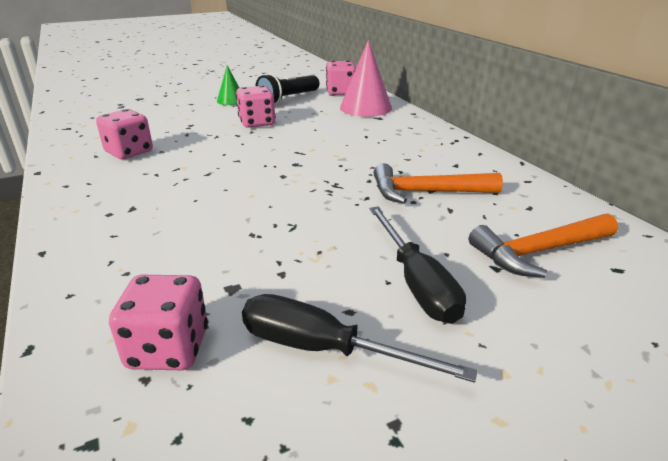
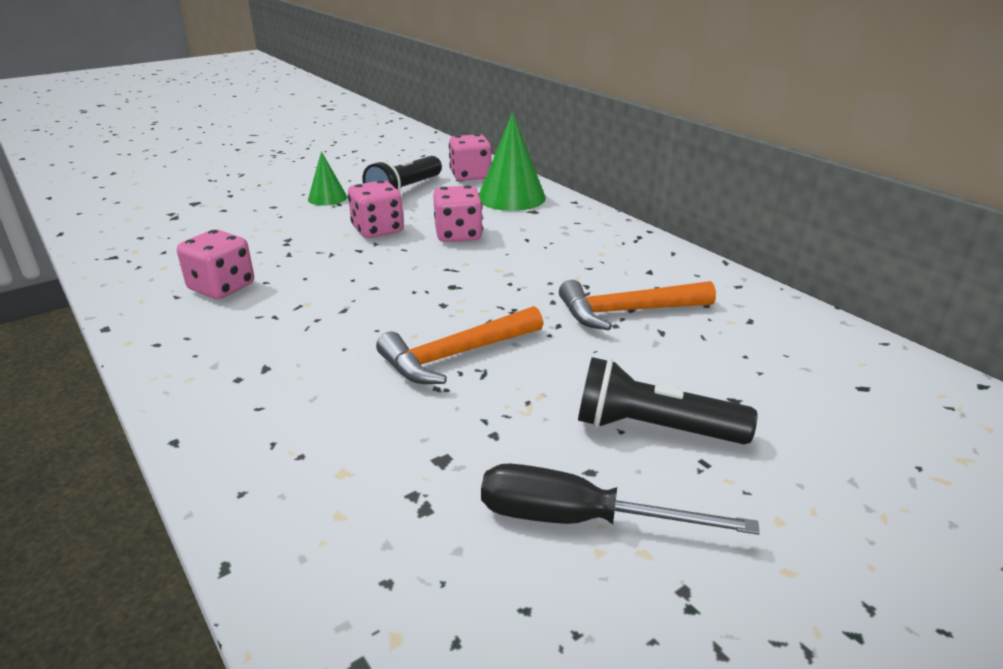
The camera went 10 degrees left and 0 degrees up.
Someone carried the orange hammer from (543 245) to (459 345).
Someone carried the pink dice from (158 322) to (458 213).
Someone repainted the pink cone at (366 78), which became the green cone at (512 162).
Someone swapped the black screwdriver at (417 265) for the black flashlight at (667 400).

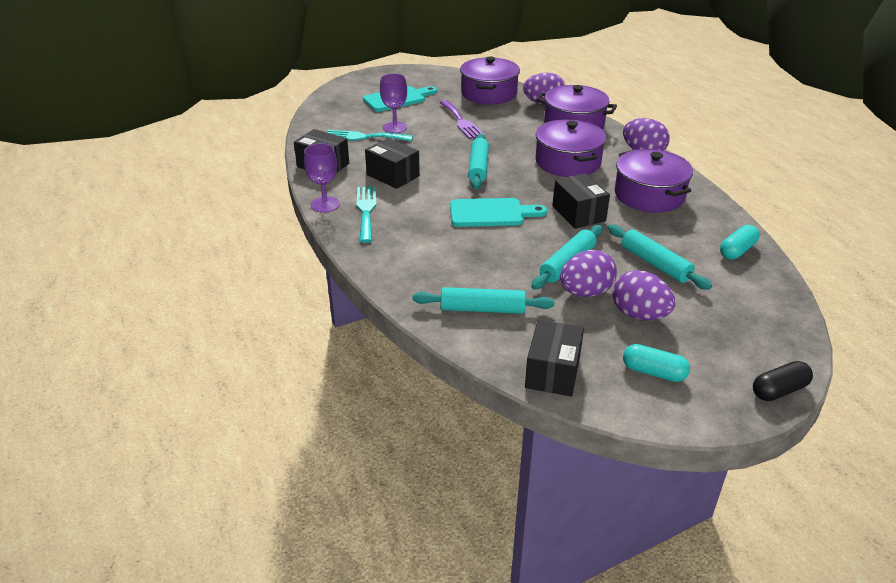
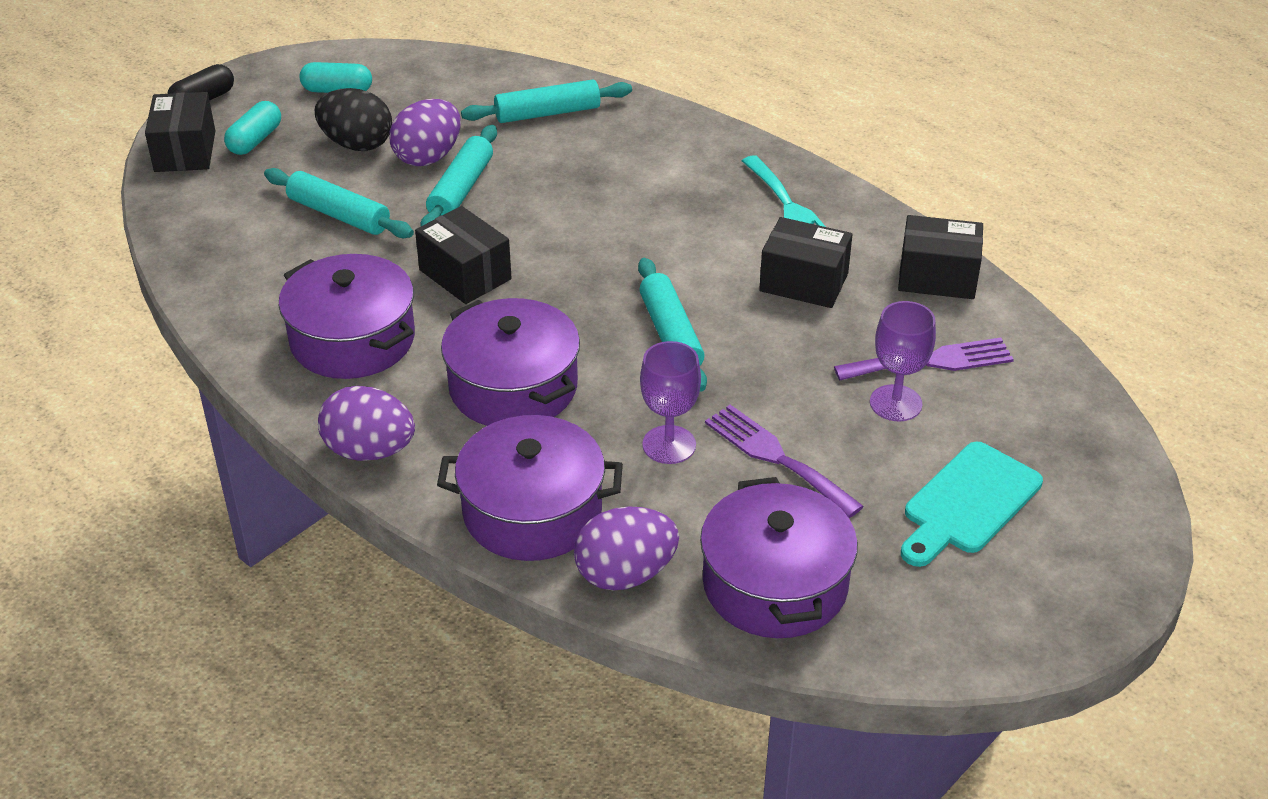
The camera went 160 degrees right and 5 degrees up.
Someone carried the black box from (554 358) to (180 132).
Someone carried the turquoise capsule from (740 242) to (252 128).
Someone repainted the purple egg at (643 295), which became the black egg at (353 119).
Someone carried the purple goblet from (322 178) to (670 402).
Someone repainted the turquoise fork at (370 135), which became the purple fork at (924 359).
Someone took away the turquoise cutting board at (498 212).

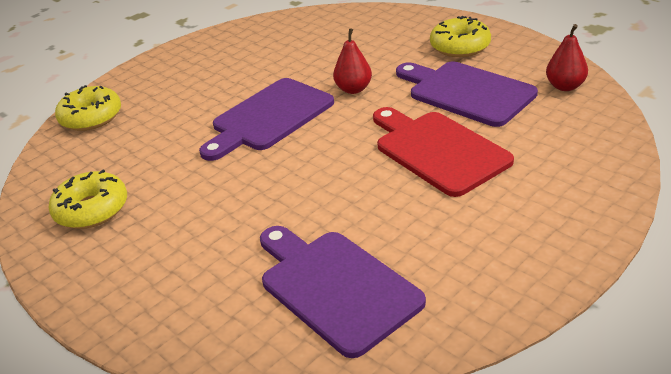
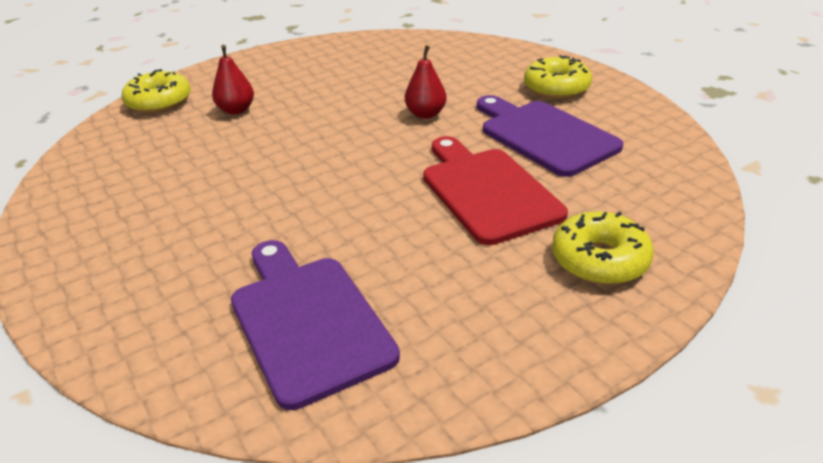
The camera went 10 degrees right and 0 degrees up.
Someone carried the red pear from (567 57) to (233 80).
Someone carried the yellow donut from (88 199) to (603 248).
Someone took away the purple cutting board at (266 119).

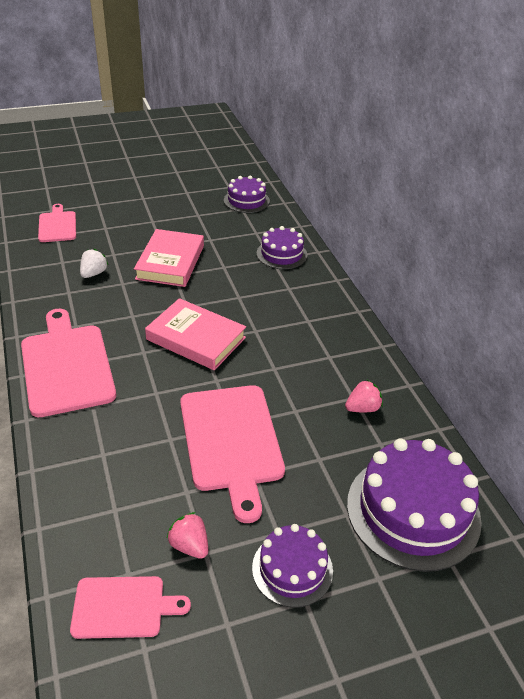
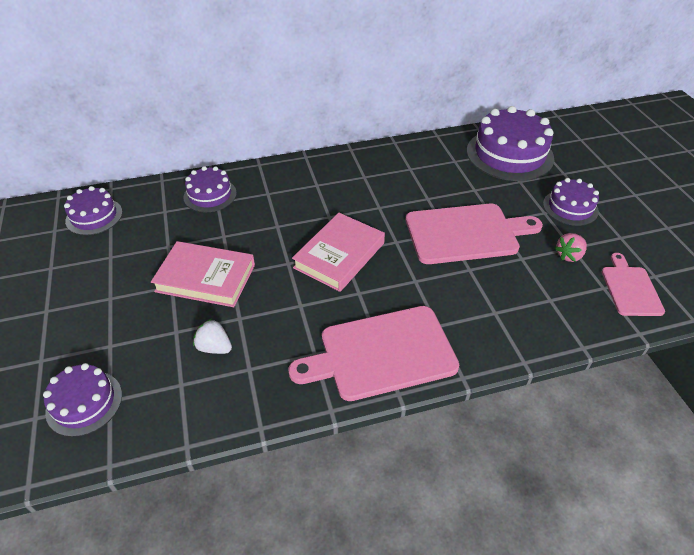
The camera went 85 degrees left and 5 degrees up.
Someone swapped the pink cutting board at (57 223) for the purple cake at (82 400).
Someone took away the pink strawberry at (364 396).

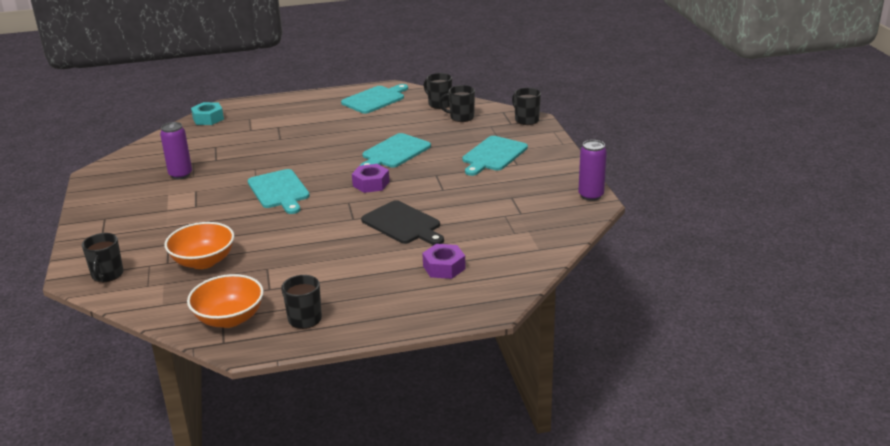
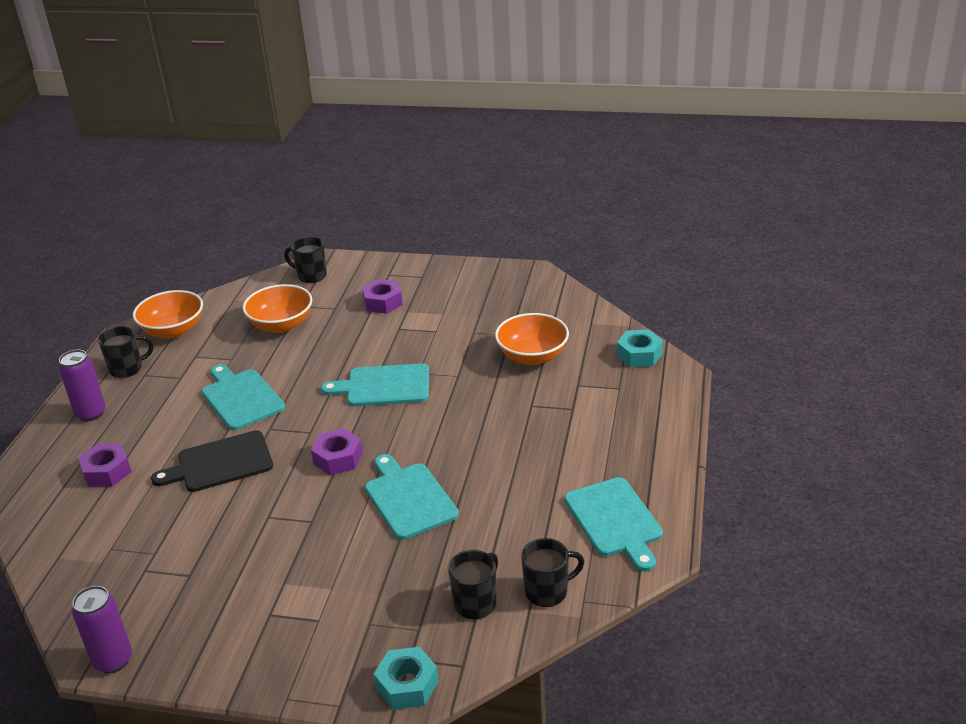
The camera went 115 degrees right and 5 degrees up.
Someone carried the purple can from (176 150) to (82 385).
Someone carried the turquoise cutting board from (495 156) to (243 397).
Someone put down the purple nut at (382 296).
Someone swapped the black mug at (526 106) for the turquoise nut at (406 678).
Someone put down the orange bowl at (532 339).

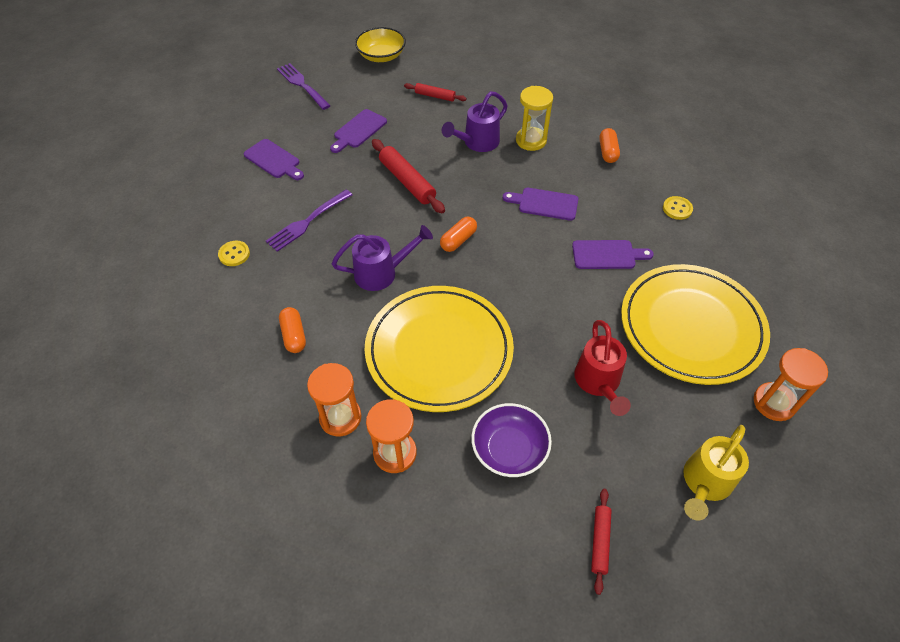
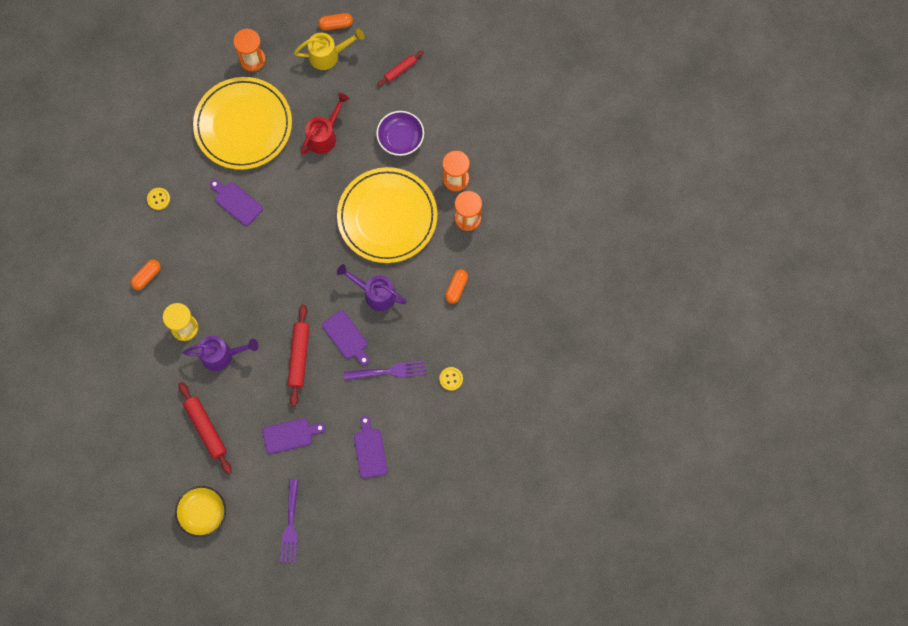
The camera went 140 degrees left and 20 degrees up.
Someone scaled the red rolling pin at (435 92) by 1.69.
Someone carried the orange capsule from (458 234) to (335 21).
Someone carried the purple cutting board from (540 204) to (345 338).

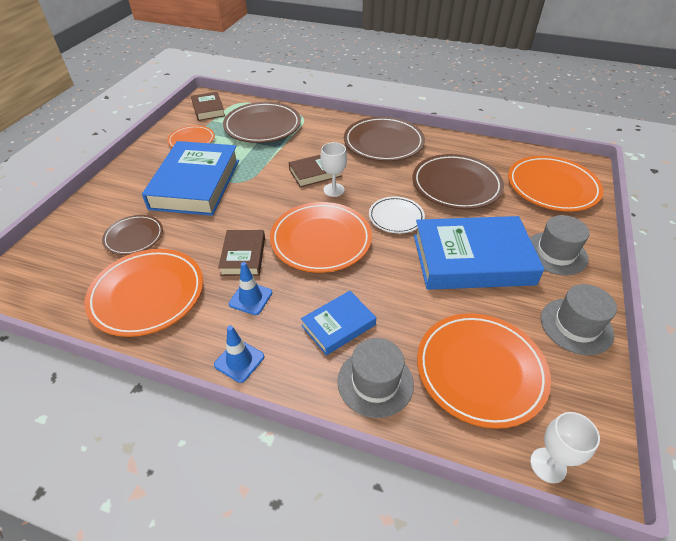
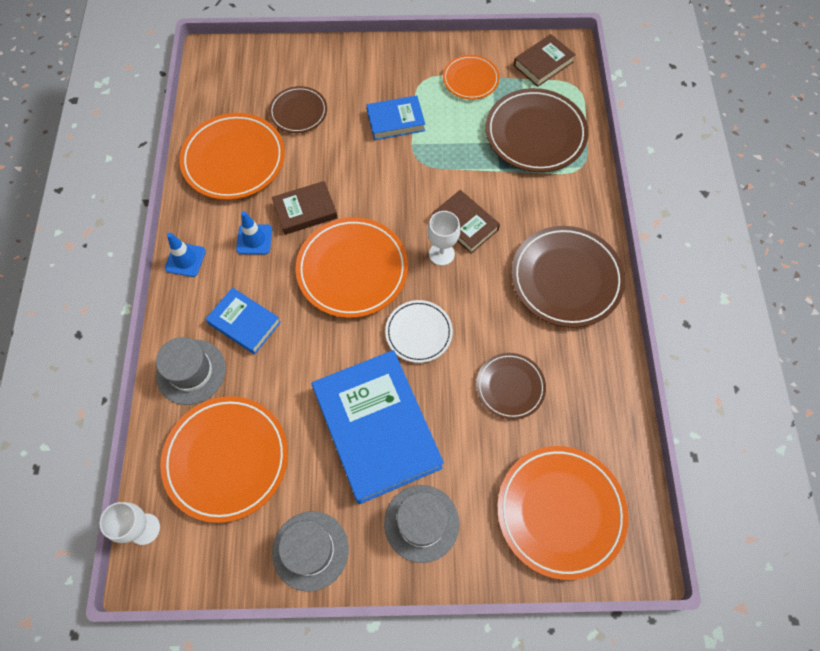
The camera went 70 degrees right and 20 degrees up.
Someone scaled the blue book at (190 178) by 0.51.
Someone scaled the brown plate at (458 181) by 0.58.

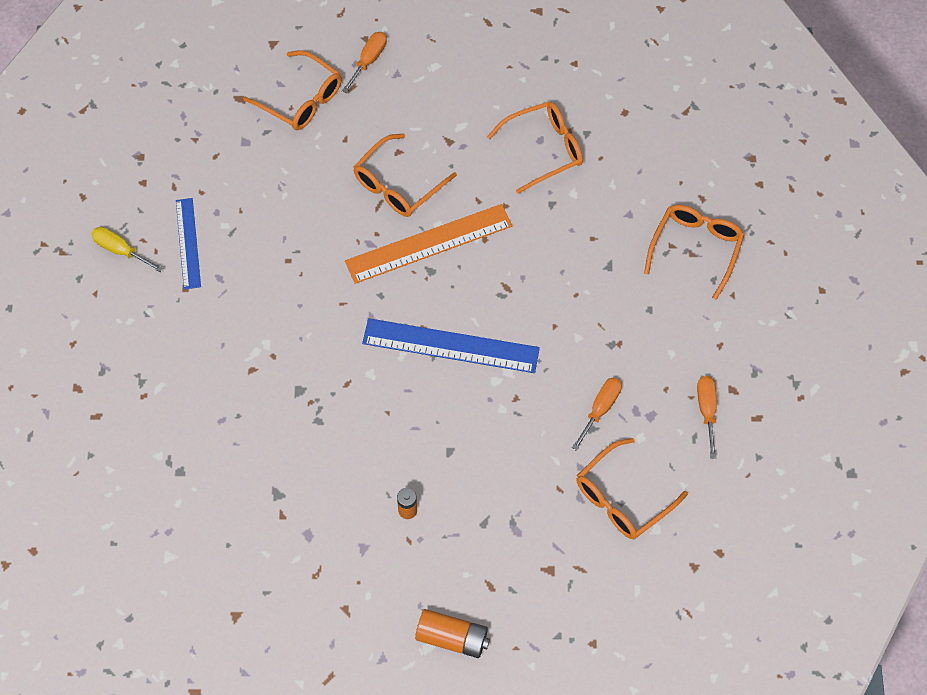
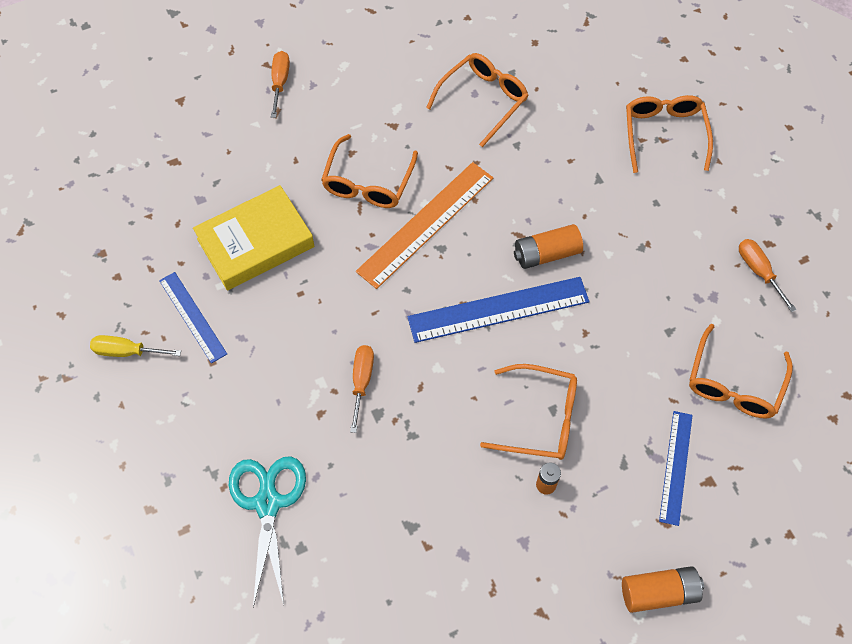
The camera went 25 degrees left and 0 degrees up.
Someone put down the yellow book at (253 238).
Someone put down the turquoise scissors at (267 532).
Someone carried the orange screwdriver from (597 414) to (362 389).
Someone carried the orange glasses from (292 90) to (528 412).
Someone put down the orange battery at (548 246).
Someone put down the blue ruler at (676 468).

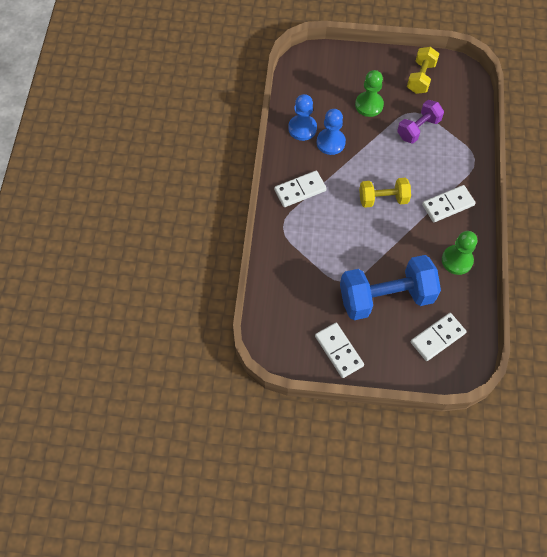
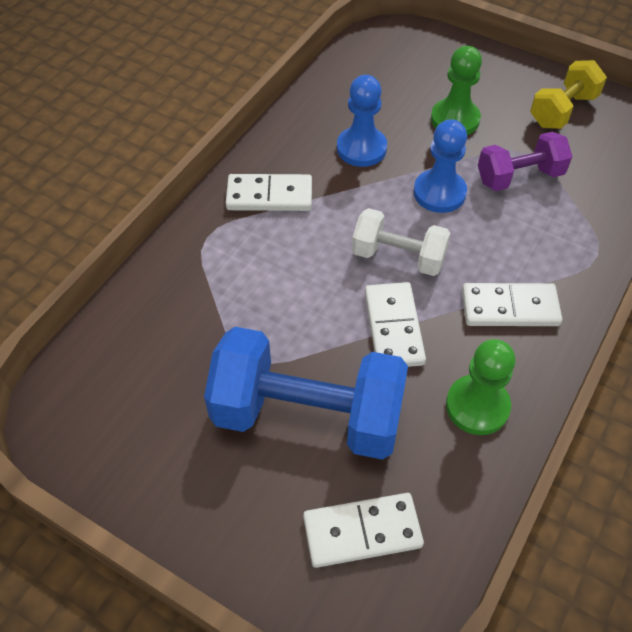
The camera went 25 degrees right and 10 degrees down.
Someone repainted the yellow dumbbell at (385 193), which became the white dumbbell at (401 242).
Someone carried the white domino from (339 350) to (395 324).
Someone carried the blue pawn from (302 117) to (440 166).

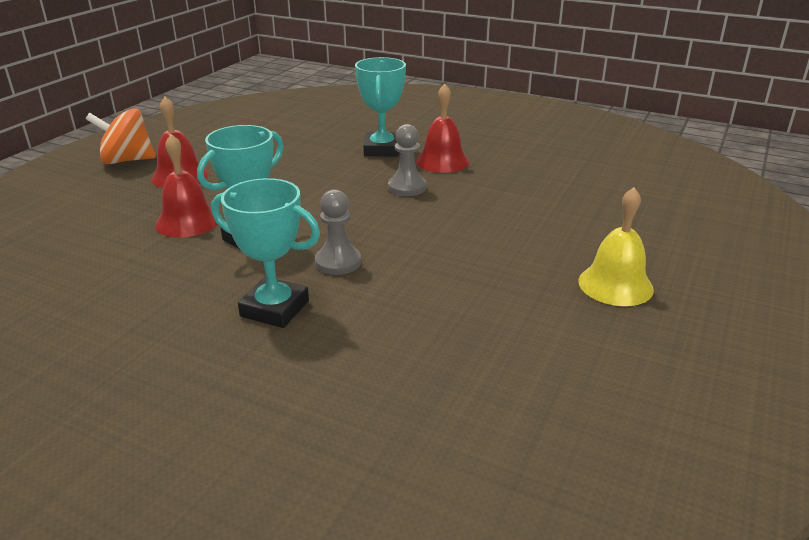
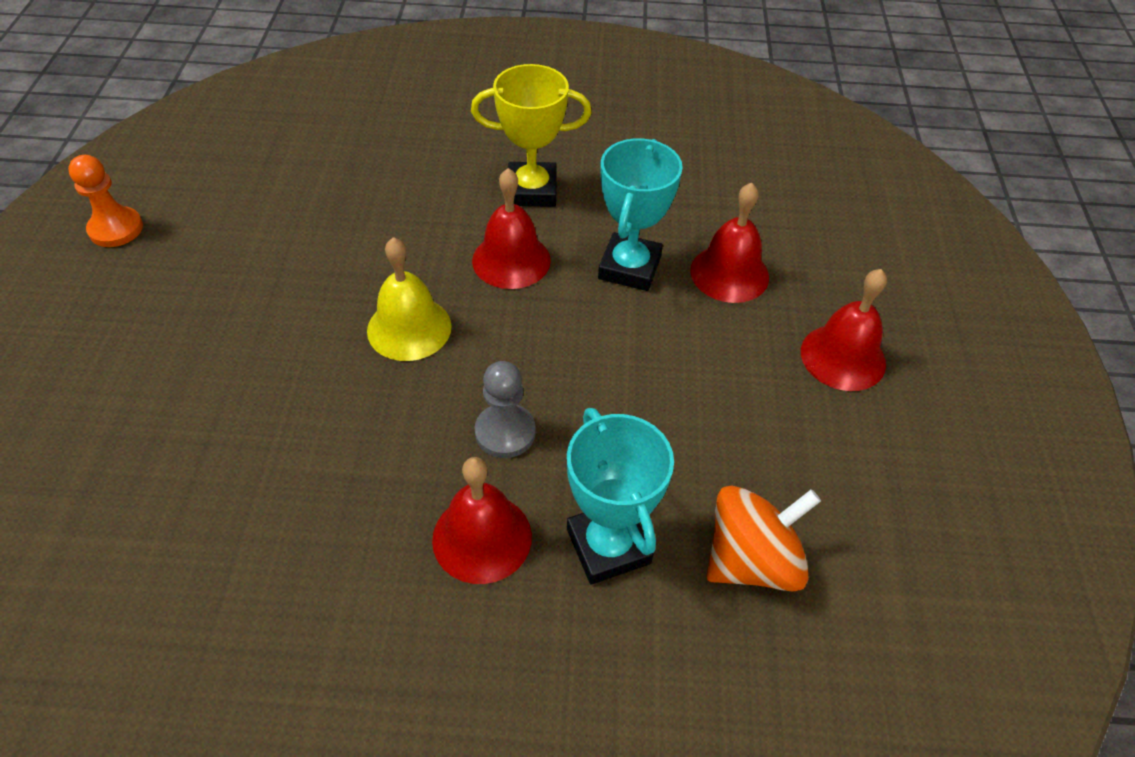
The camera went 155 degrees right and 20 degrees up.
Someone put down the orange pawn at (105 201).
Someone carried the yellow bell from (616 246) to (409 299).
Someone repainted the turquoise trophy at (265 253), which became the yellow trophy at (531 135).
Someone swapped the grey pawn at (338 232) for the red bell at (511 228).
Someone carried the orange spinning top from (121 136) to (764 538).

